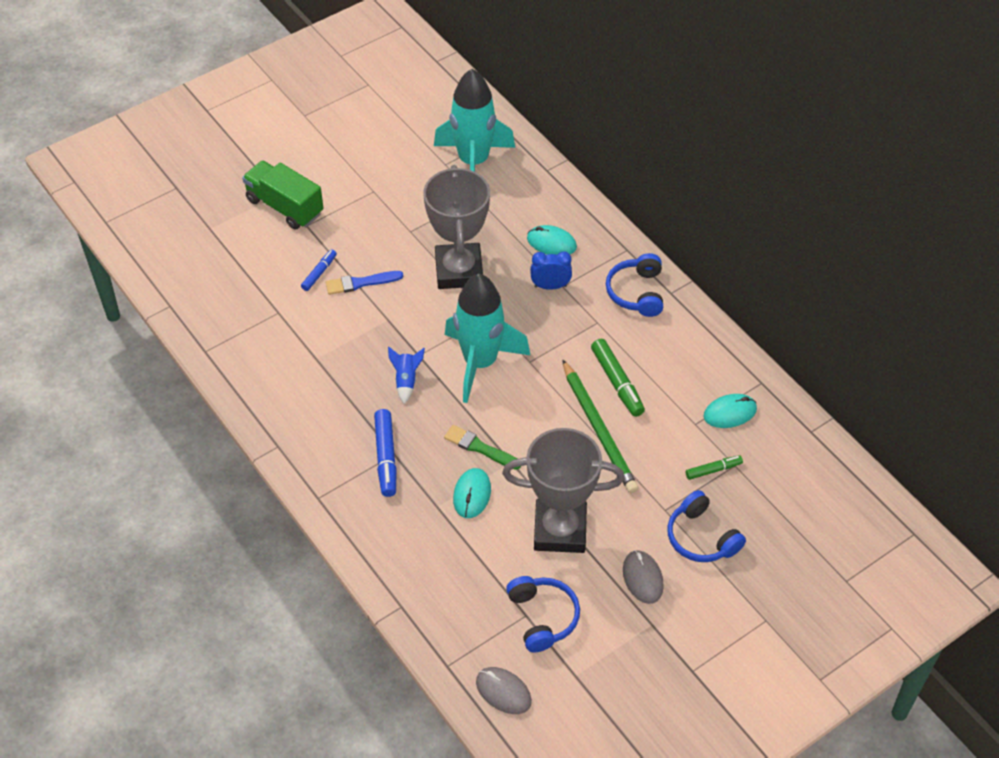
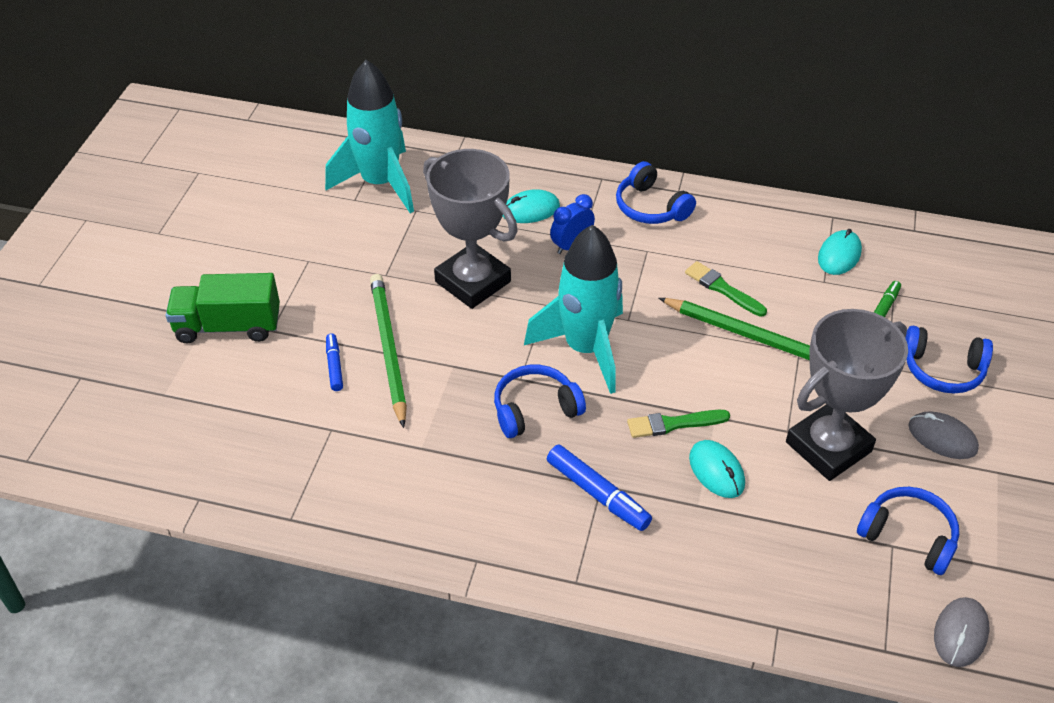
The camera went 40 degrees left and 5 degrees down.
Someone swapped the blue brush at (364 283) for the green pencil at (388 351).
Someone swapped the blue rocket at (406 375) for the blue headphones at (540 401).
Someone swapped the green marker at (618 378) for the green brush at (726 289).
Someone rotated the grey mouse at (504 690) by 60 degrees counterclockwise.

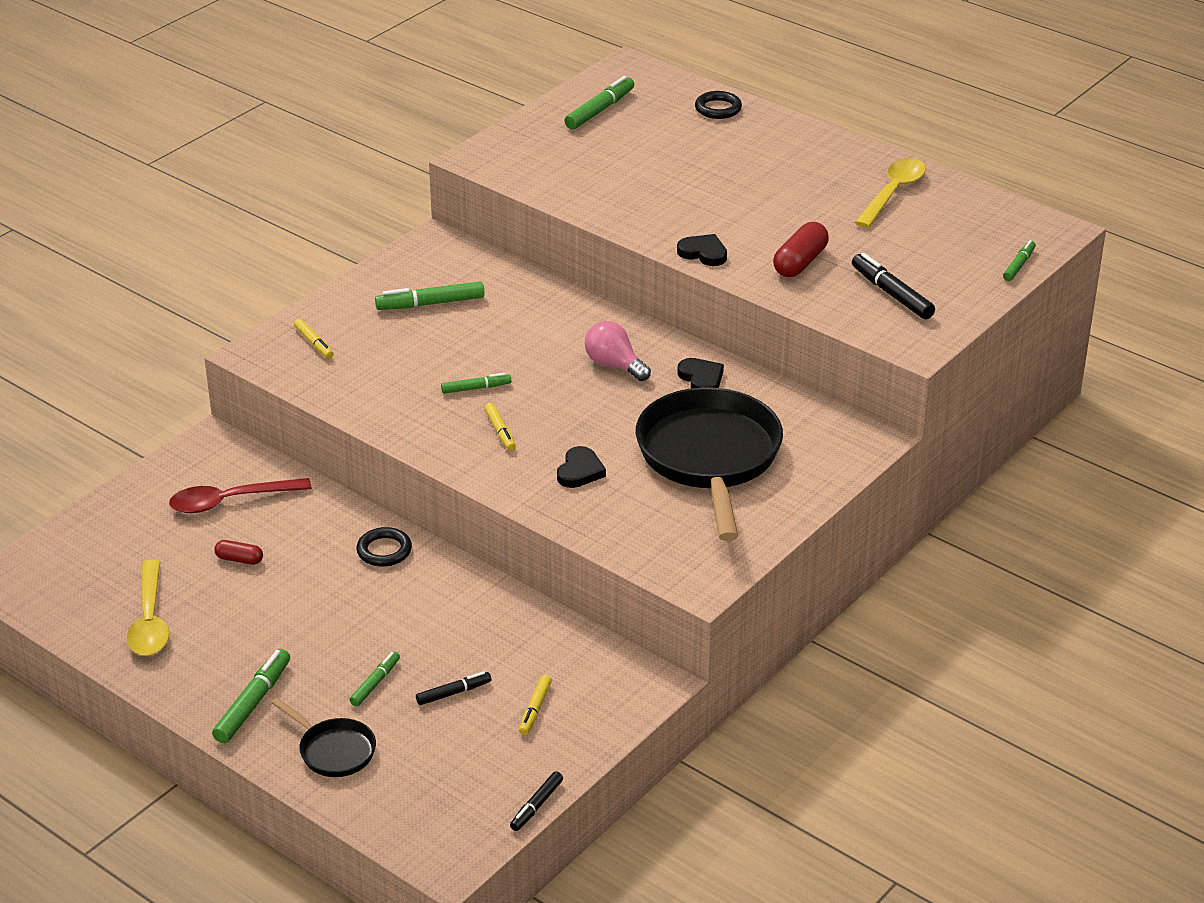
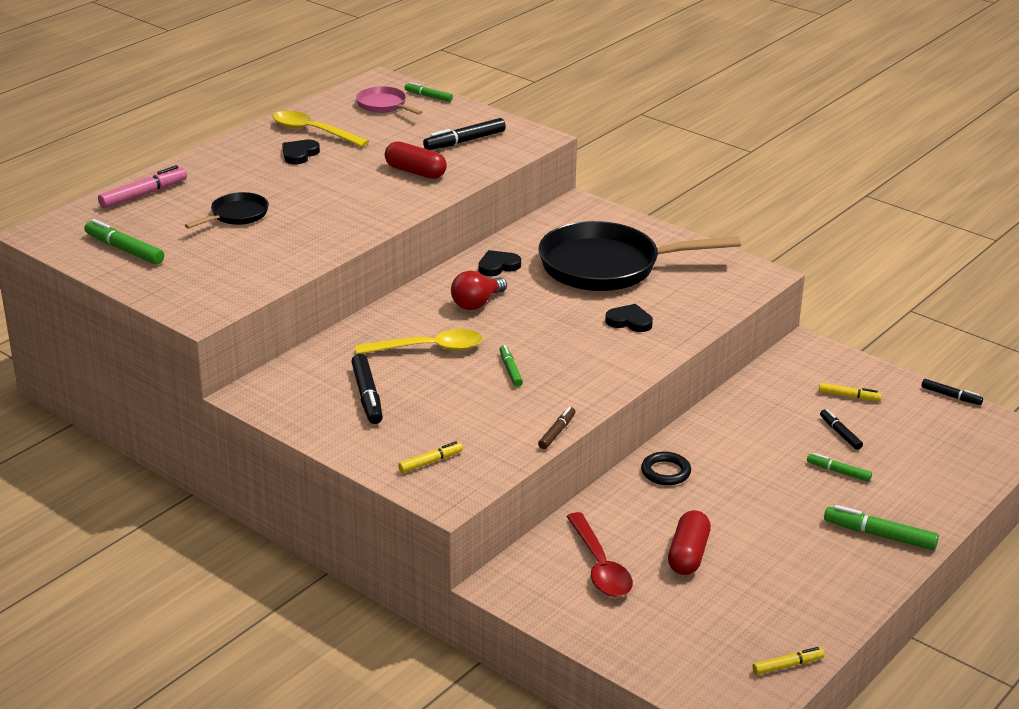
The camera went 90 degrees left and 5 degrees down.
Someone swapped the black ring at (718 105) for the pink marker at (142 187).
Someone carried the black pan from (323 737) to (227 210).
Someone carried the black heart from (702 250) to (301 152).
Someone repainted the green marker at (430 295), which became the black marker at (367 389).
Someone put down the pink pan at (389 100).
Someone carried the yellow spoon from (148 607) to (419 341).
Someone repainted the pink light bulb at (618 351), which became the red light bulb at (479 290).
Someone put down the brown marker at (556 428).
Someone scaled the red capsule at (238 552) by 1.74.
Someone carried the yellow marker from (500 427) to (788 661).

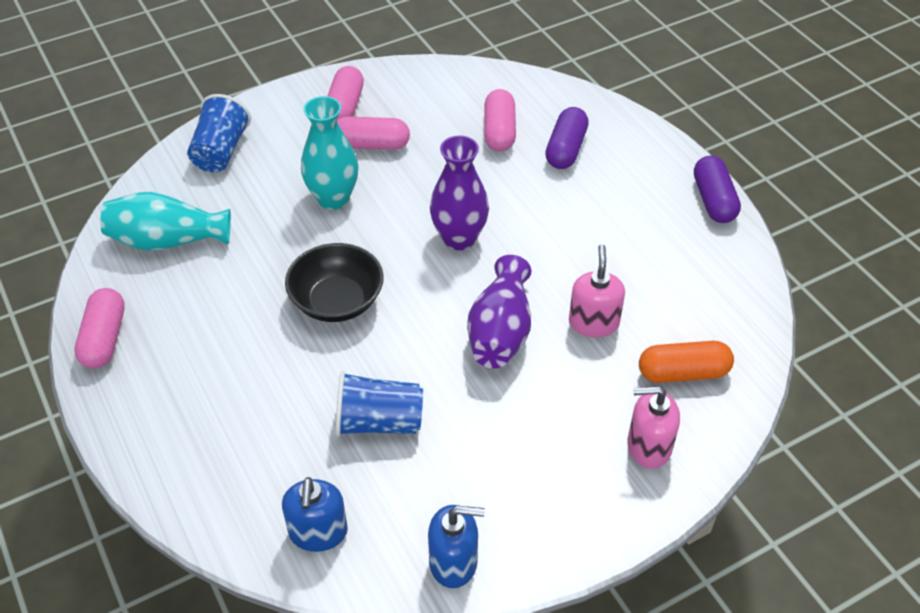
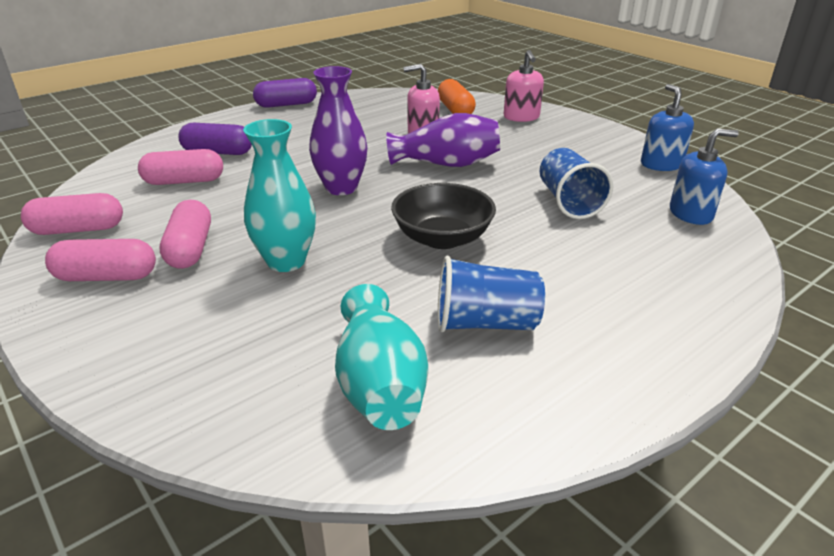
The camera went 100 degrees left and 15 degrees down.
Someone carried the pink capsule from (99 328) to (72 214).
Someone carried the blue cup from (219 133) to (491 294).

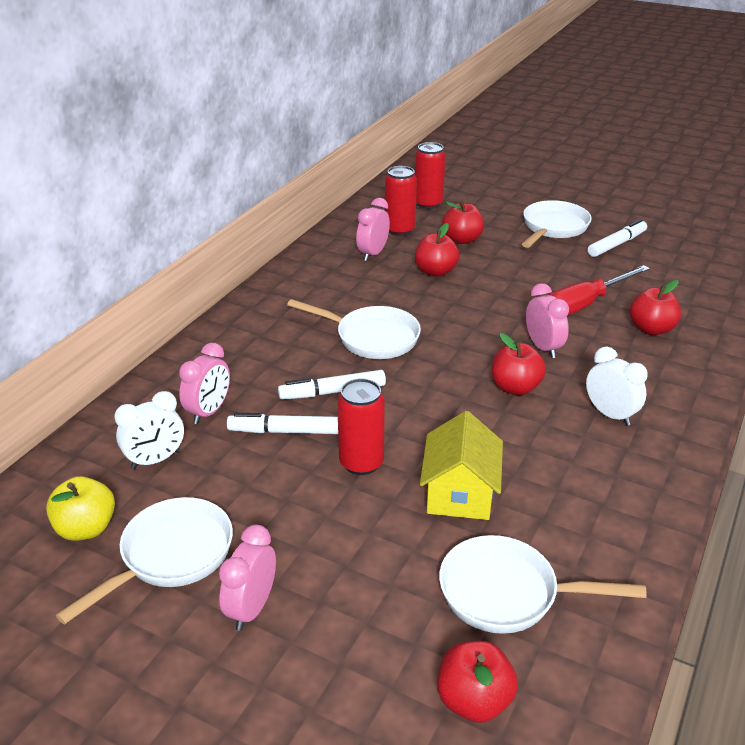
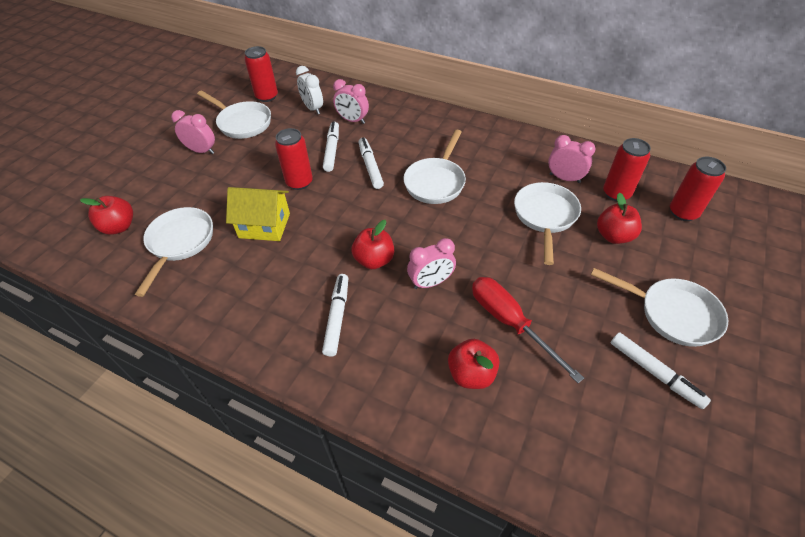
The camera went 90 degrees right and 15 degrees up.
Someone swapped the yellow apple at (80 508) for the red can at (261 74).
Someone swapped the white clock at (617 386) for the white marker at (335 315).
Someone swapped the red apple at (437 250) for the white pan at (547 223).

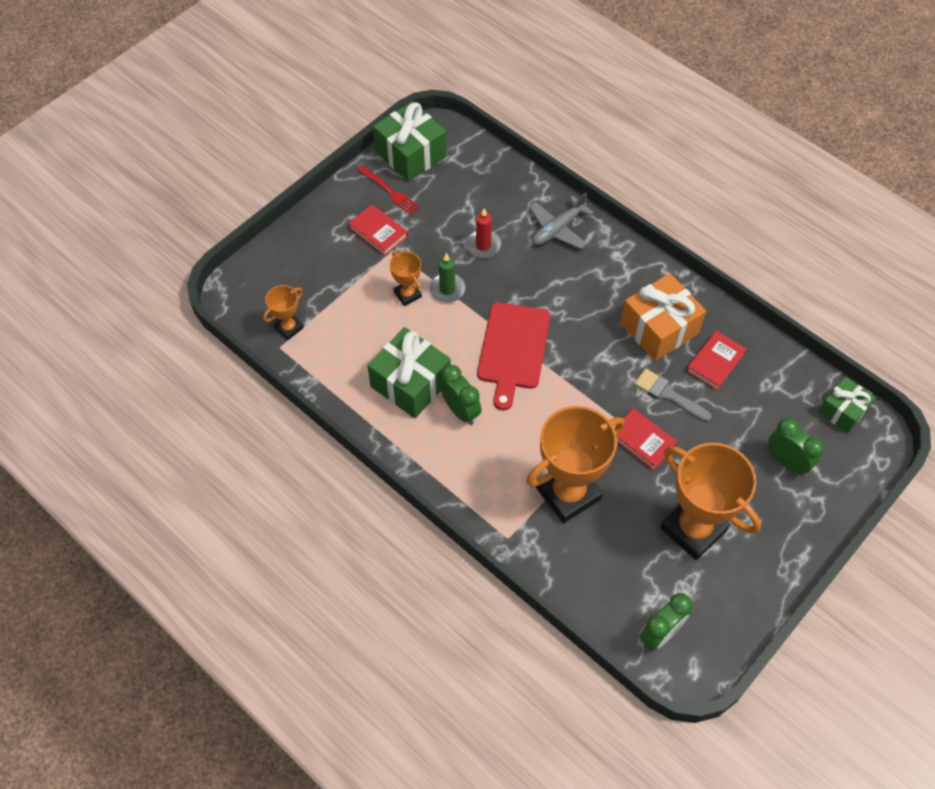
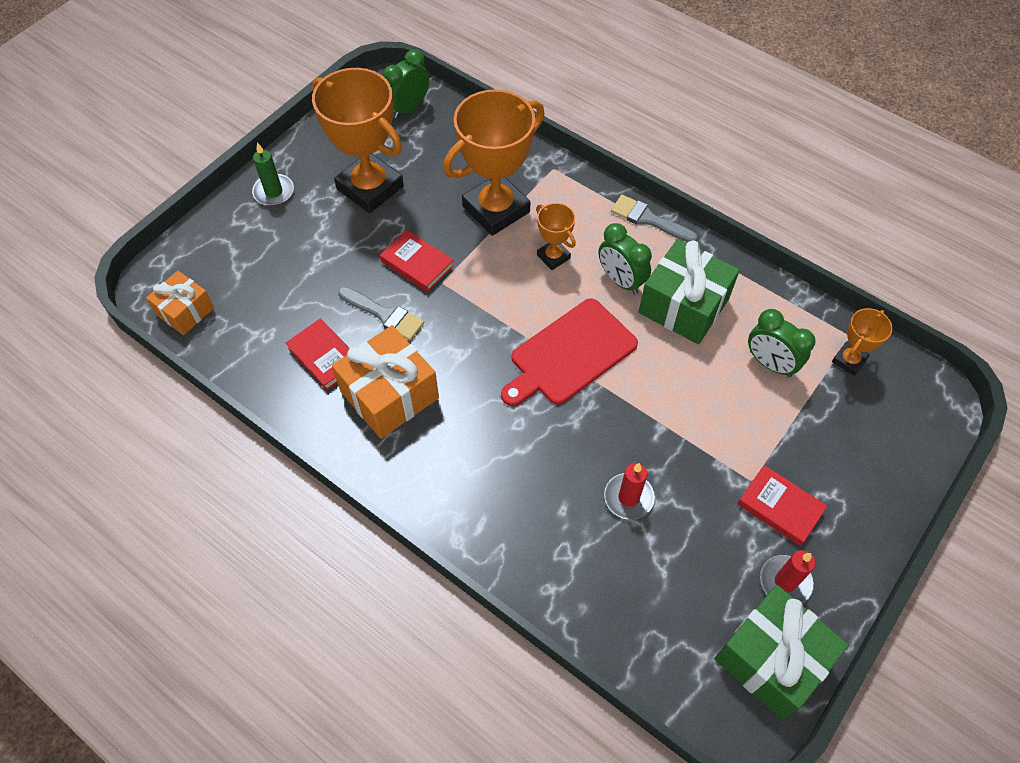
The camera went 175 degrees right and 0 degrees up.
Someone repainted the green gift at (846 405), which became the orange gift at (180 303).
Someone carried the green candle from (447 278) to (273 174).
Someone rotated the red book at (716 360) by 75 degrees counterclockwise.
Someone rotated the red cutting board at (513 356) by 135 degrees counterclockwise.
Someone carried the orange trophy from (406 278) to (556 236).
Someone put down the grey brush at (654 218).
Someone carried the green clock from (796 446) to (782 343).
Someone swapped the red fork at (388 190) for the red candle at (787 577).
Someone took away the grey plane at (561 220).

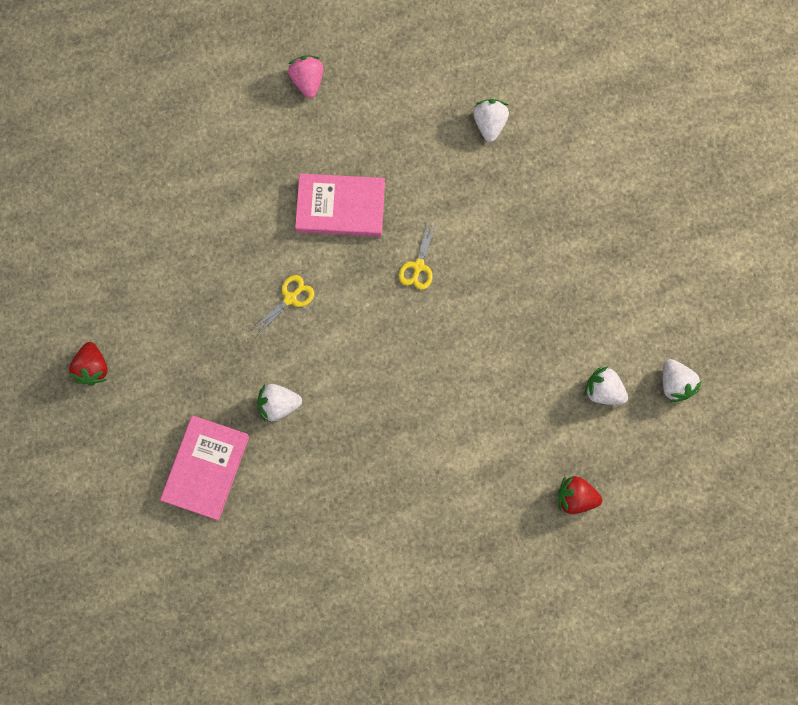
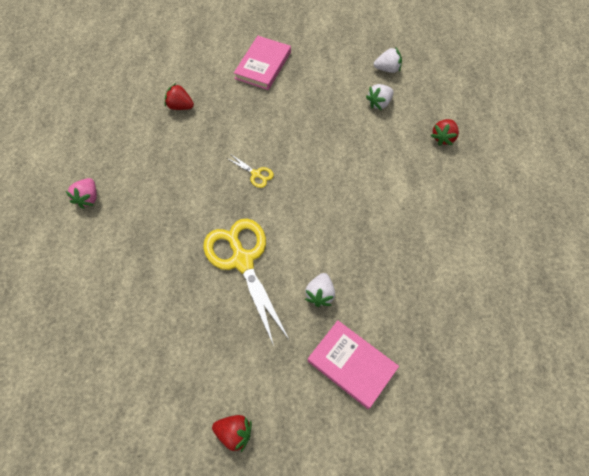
The camera went 70 degrees left and 15 degrees down.
Someone rotated the pink strawberry at (305 77) by 90 degrees counterclockwise.
Someone repainted the white strawberry at (491 120), which became the red strawberry at (179 96).
Someone scaled the yellow scissors at (283 305) by 2.37.
Someone carried the pink book from (340 205) to (262 63).

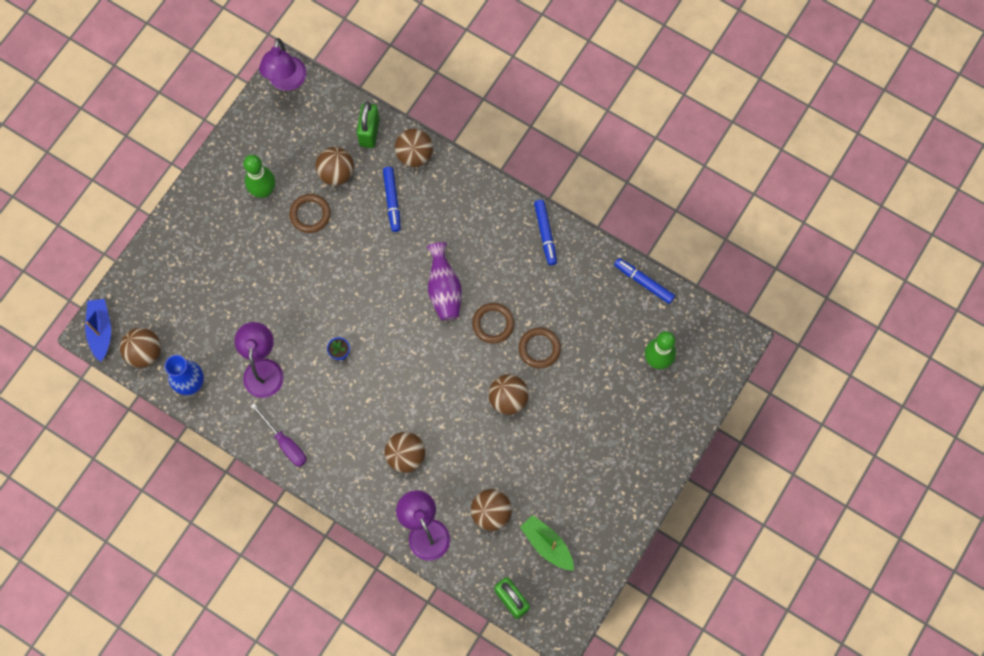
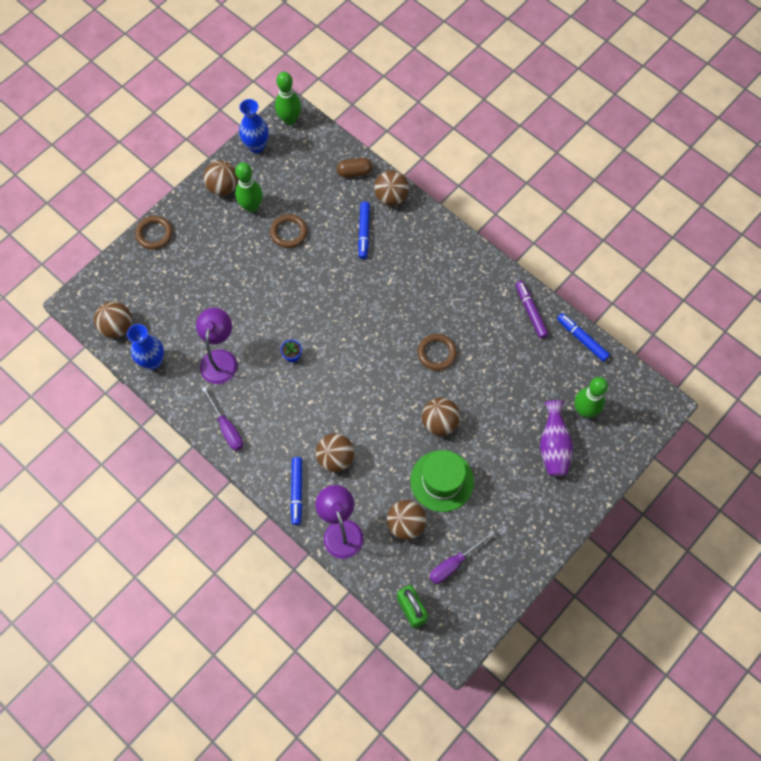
The camera went 10 degrees right and 5 degrees down.
Someone carried the brown ring from (539 347) to (154 233).
Someone carried the brown ball from (334 166) to (220 178).
Someone put down the blue vase at (254 126).
Someone swapped the purple lamp at (283 64) for the green bowling pin at (288 98).
Someone carried the blue marker from (545 232) to (296 491).
Someone swapped the green padlock at (368 124) for the brown capsule at (354 168).
Someone put down the green hat at (442 481).
Someone swapped the green boat at (547 543) for the purple screwdriver at (462 557).
Someone put down the purple marker at (532 310).
Someone carried the purple vase from (444 281) to (556 438).
Someone took away the blue boat at (98 330).

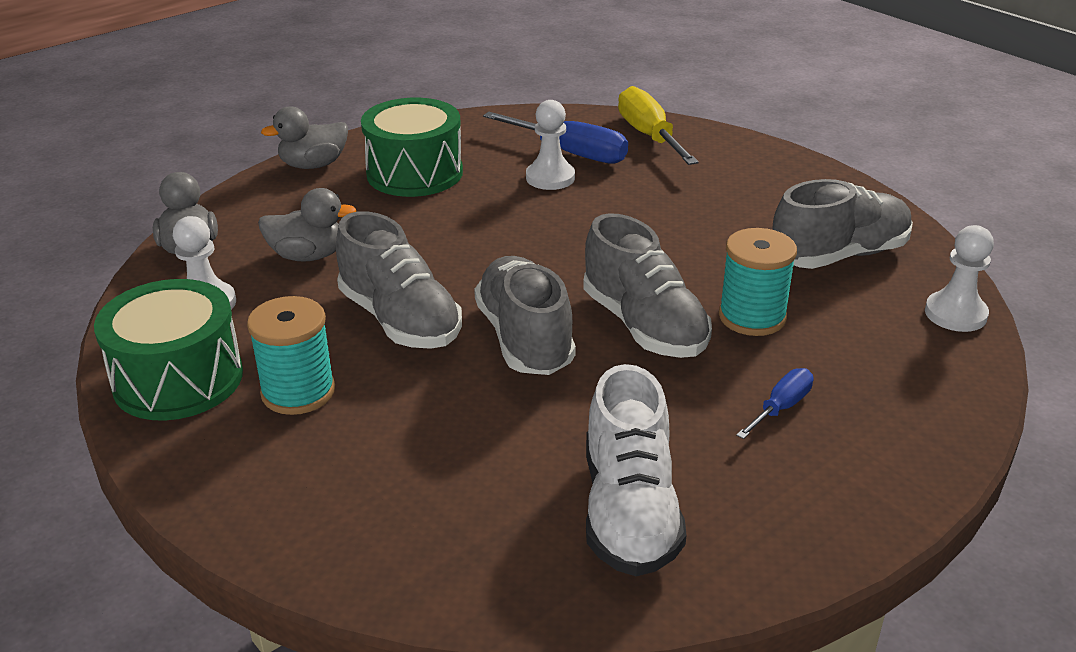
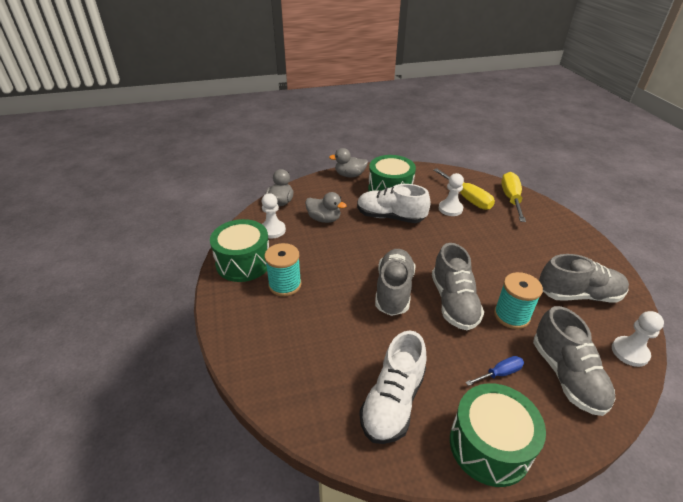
The camera went 25 degrees right and 5 degrees up.
Someone put down the white shoe at (394 203).
Someone repainted the blue screwdriver at (555 138), which became the yellow screwdriver at (464 189).
Someone put down the green drum at (498 435).
Someone carried the grey shoe from (399 280) to (574 361).

